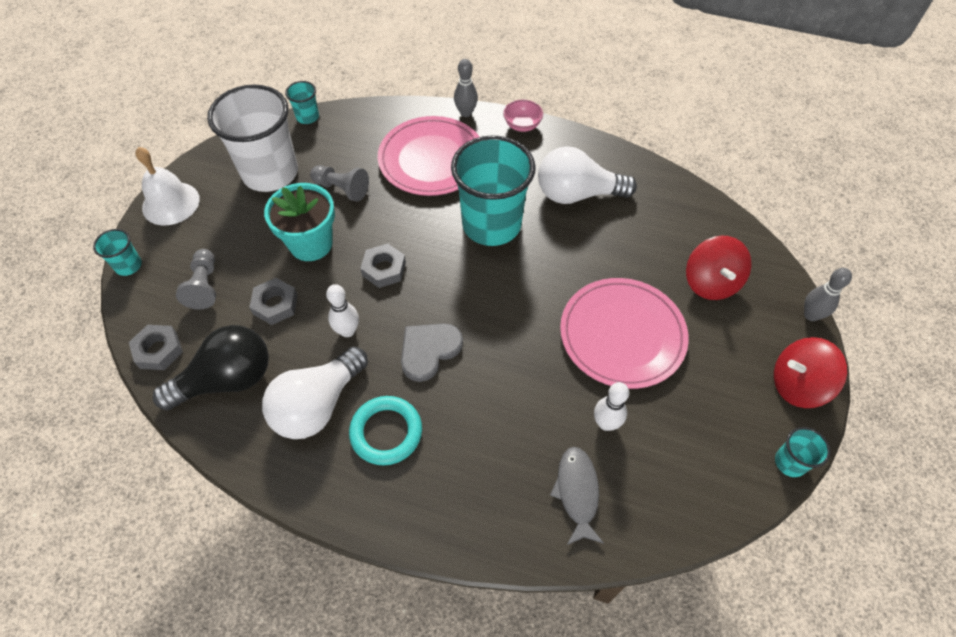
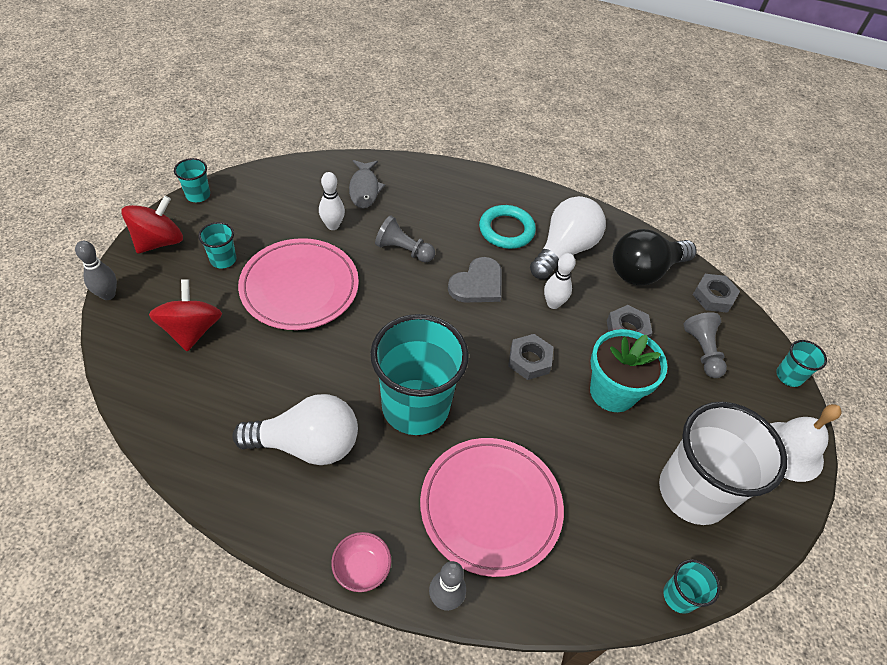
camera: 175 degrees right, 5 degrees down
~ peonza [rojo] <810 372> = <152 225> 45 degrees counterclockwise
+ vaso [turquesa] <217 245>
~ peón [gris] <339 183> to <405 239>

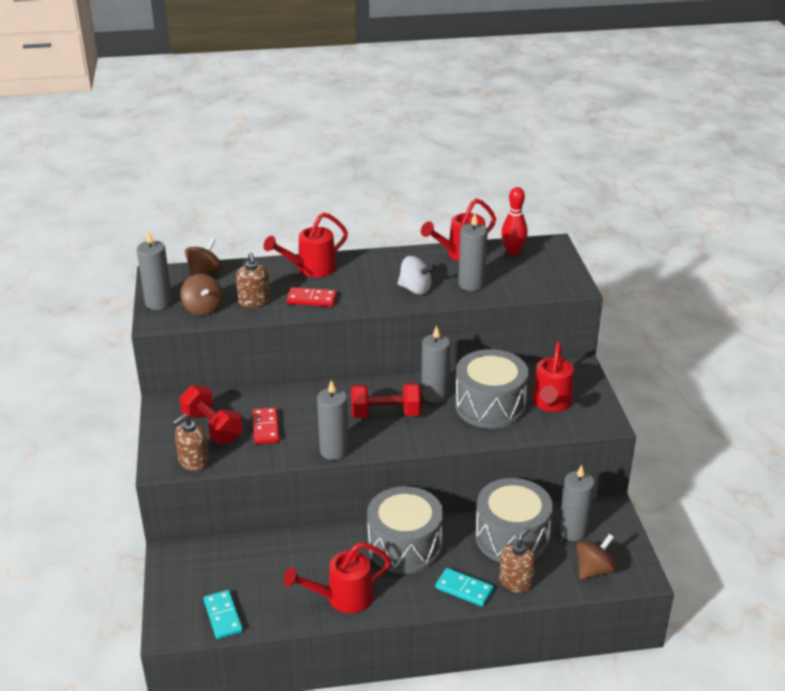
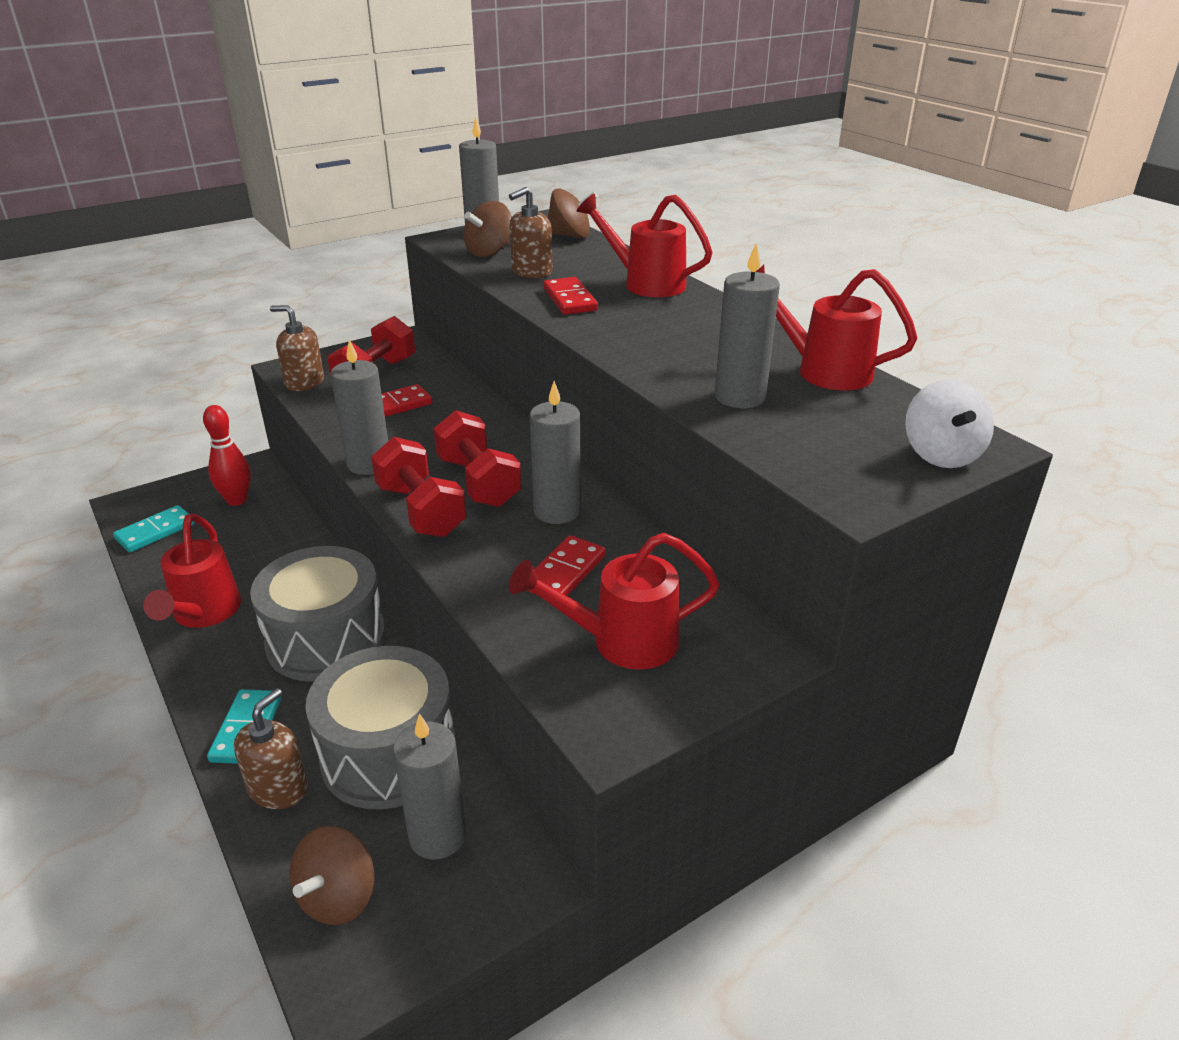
camera: 65 degrees right, 0 degrees up
~ regadera [rojo] <337 578> = <192 571> 135 degrees counterclockwise
~ bolo [rojo] <514 221> to <227 455>
~ dispensador de jabón [marrón] <517 560> = <271 748> 75 degrees counterclockwise
~ peonza [marrón] <596 557> = <331 875> 90 degrees clockwise
+ mancuerna [rojo] <419 487>
~ tambor [gris] <492 389> to ficha de dominó [rojo] <566 565>
~ peonza [blanco] <416 275> to <949 424>

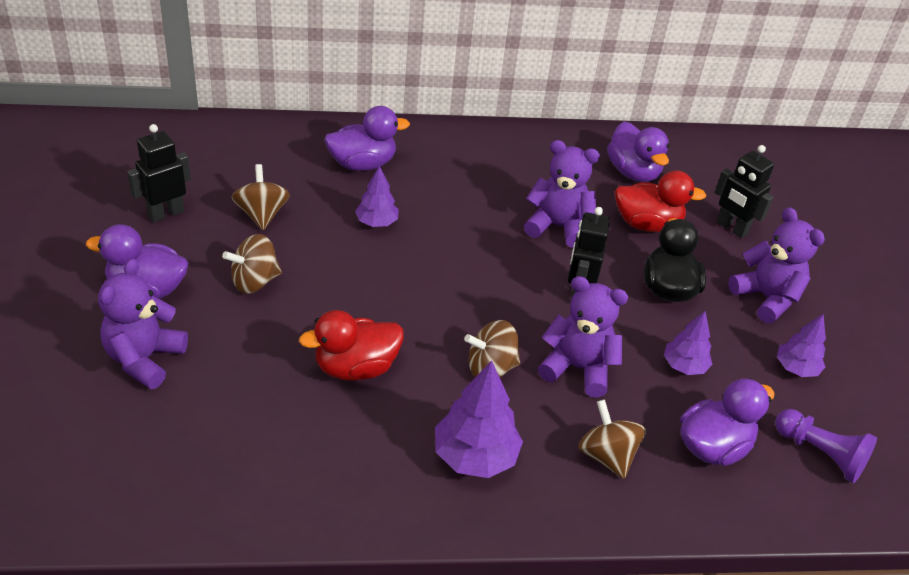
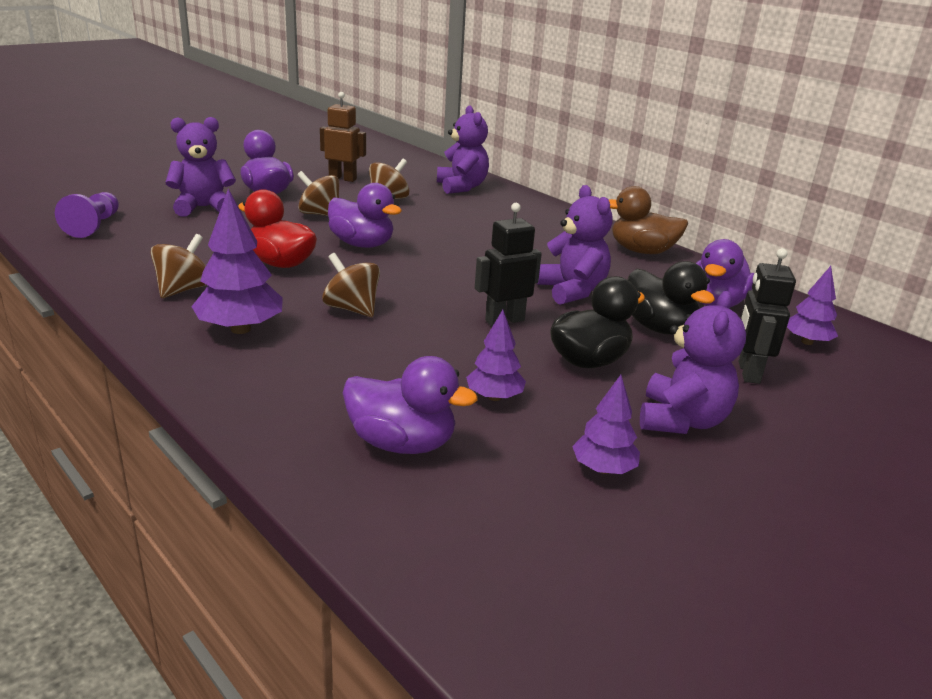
camera: 55 degrees right, 15 degrees down
~ peón [morado] <826 446> to <87 215>
~ peonza [marrón] <612 439> to <178 266>
~ robot [negro] <159 173> to robot [marrón] <343 137>
~ pato [morado] <367 138> to <365 215>
~ osito [morado] <583 337> to <463 150>
+ pato [marrón] <648 220>
~ pato [rojo] <660 201> to pato [negro] <671 298>
~ árbol [morado] <377 196> to <812 305>

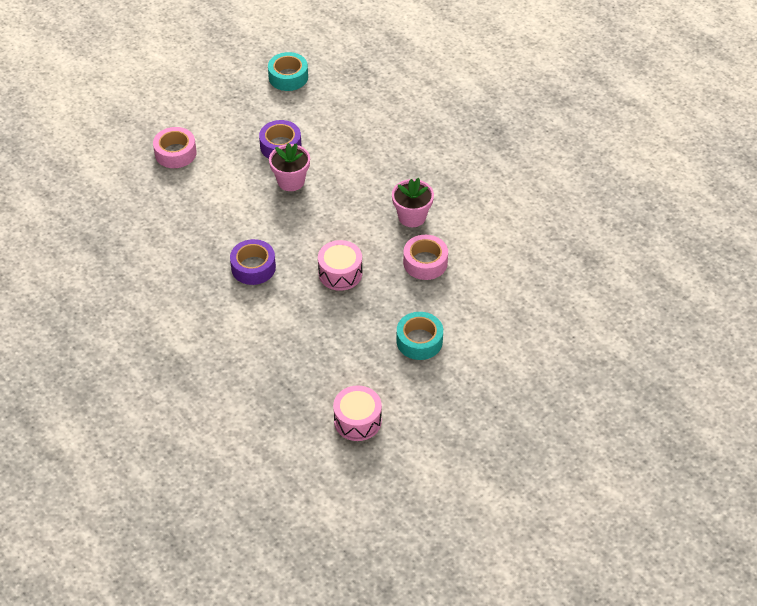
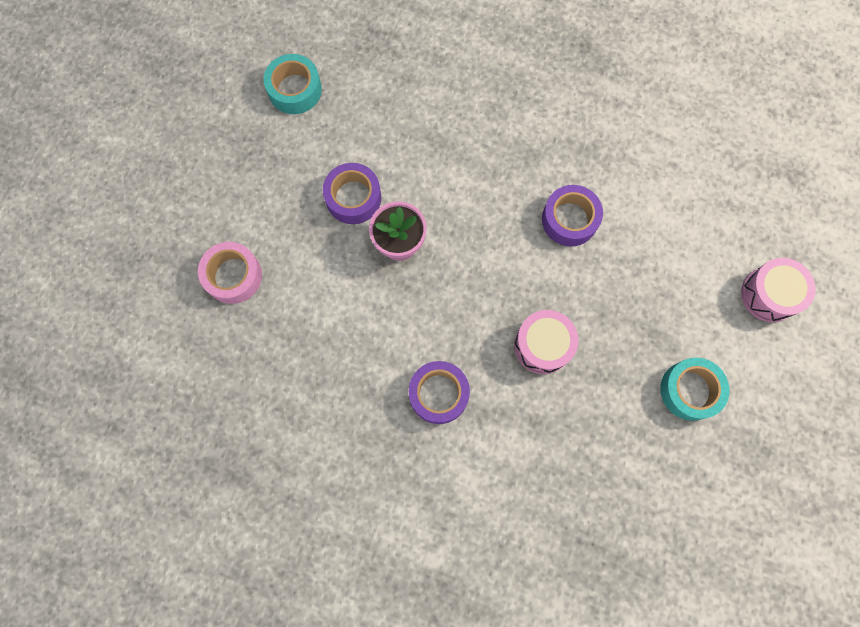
camera: 30 degrees left, 25 degrees up
~ maceta [rosa] <413 202> to cinta adhesiva [morado] <572 215>
~ tambor [rosa] <357 413> to <778 290>
- cinta adhesiva [rosa] <425 257>

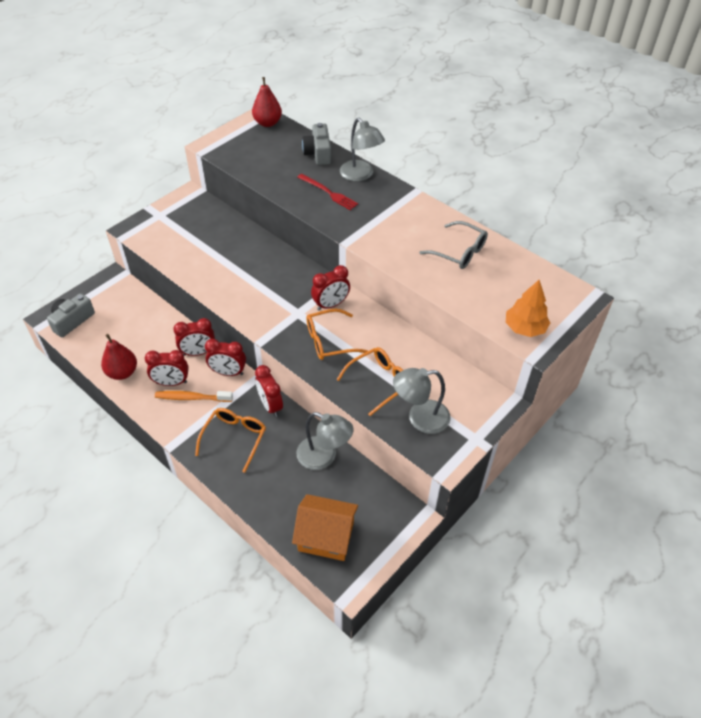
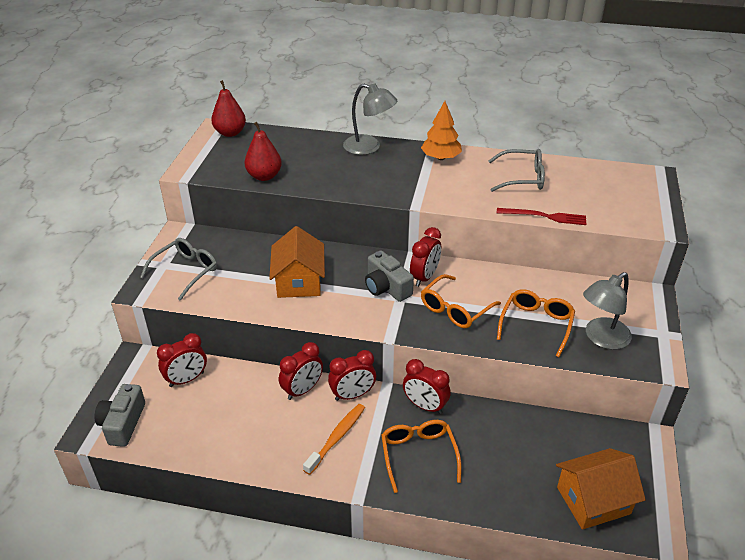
camera: 30 degrees left, 10 degrees down
+ gafas [gris] <178 269>
~ despertador [rojo] <167 368> to <182 360>
~ pera [rojo] <119 357> to <263 151>
+ casa [naranja] <297 262>
~ cepillo de dientes [naranja] <194 396> = <334 439> 150 degrees clockwise
~ cámara [gris] <316 144> to <389 276>
~ árbol [naranja] <528 308> to <441 130>
~ tenedor [rojo] <327 192> to <541 216>
- lámpara [gris] <325 441>

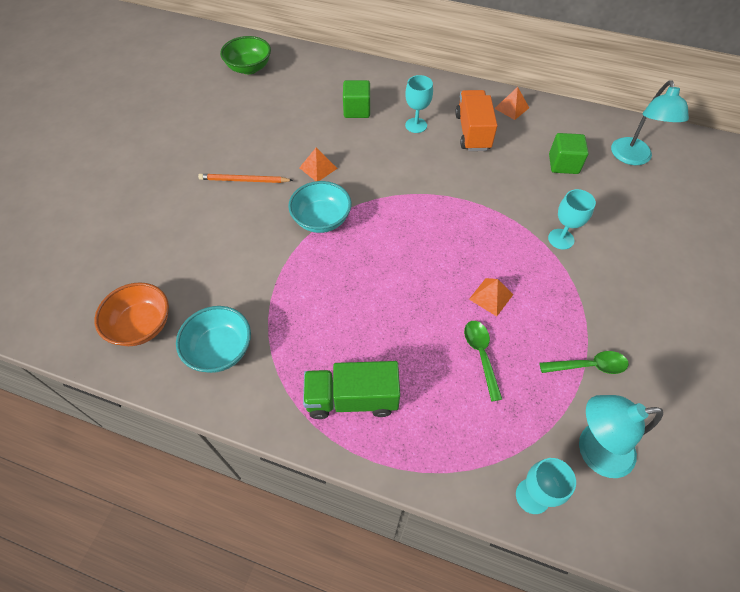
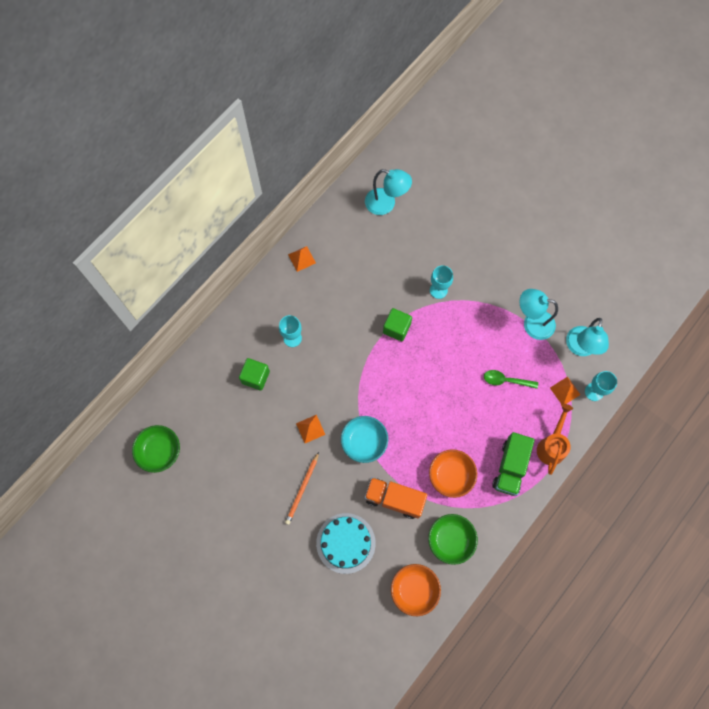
camera: 70 degrees left, 15 degrees up
+ tarta [turquesa] <346 543>
~ camión [naranja] <476 120> to <396 498>
~ cubo [verde] <569 153> to <397 324>
~ cuenco [turquesa] <213 339> to cuenco [verde] <453 539>
+ cuenco [naranja] <453 473>
~ cuchara [verde] <584 362> to lámpara [turquesa] <538 314>
+ regadera [naranja] <555 439>
~ pirámide [naranja] <491 297> to <565 390>

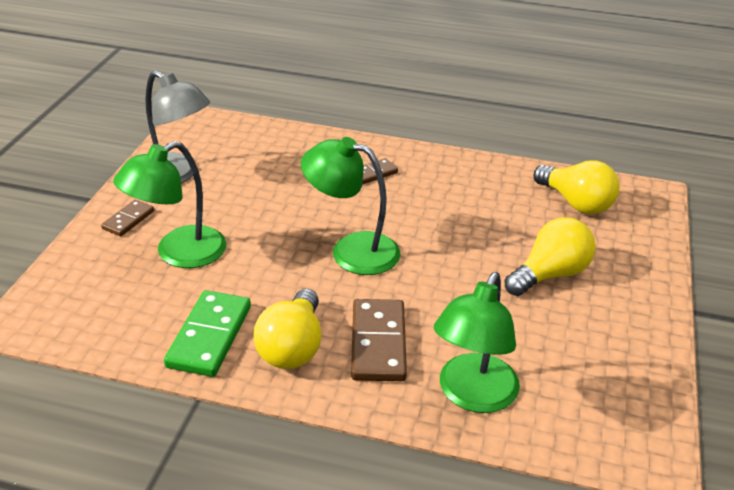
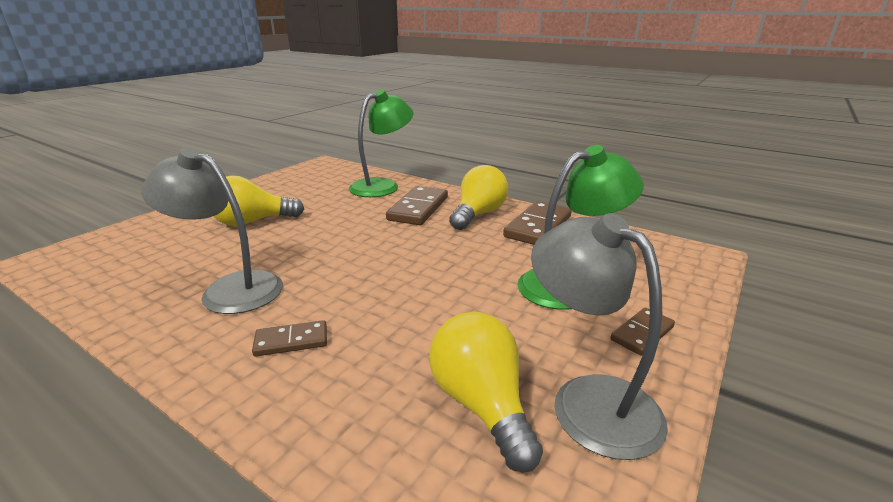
camera: 160 degrees left, 10 degrees down
+ lámpara [gris] <212 230>
~ bombilla [amarillo] <577 187> to <486 392>
~ ficha de dominó [verde] <207 333> to ficha de dominó [marrón] <537 223>
- lámpara [verde] <351 206>

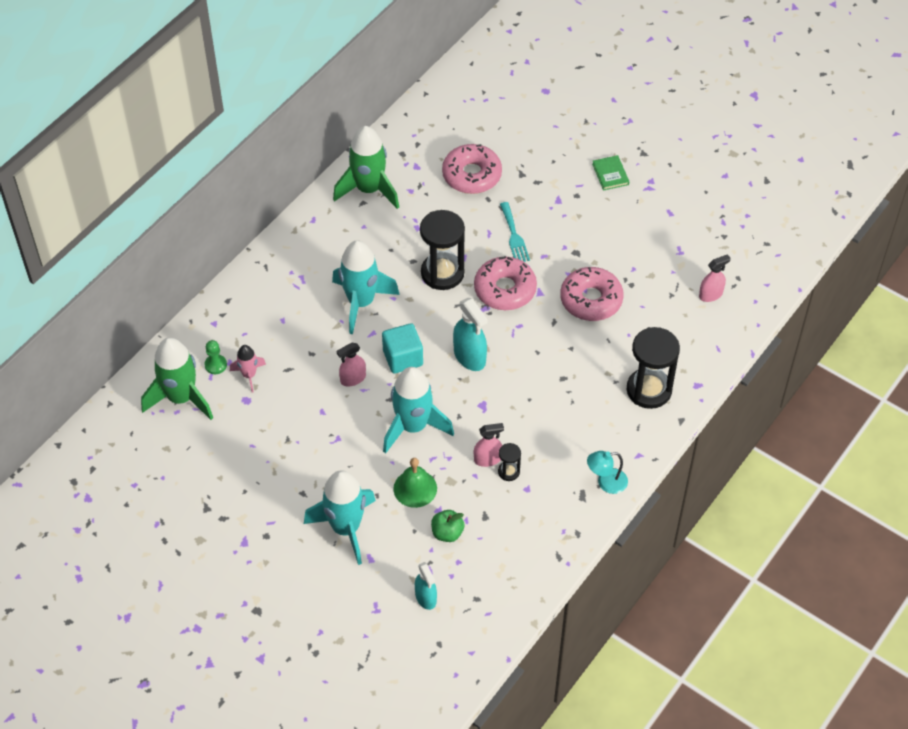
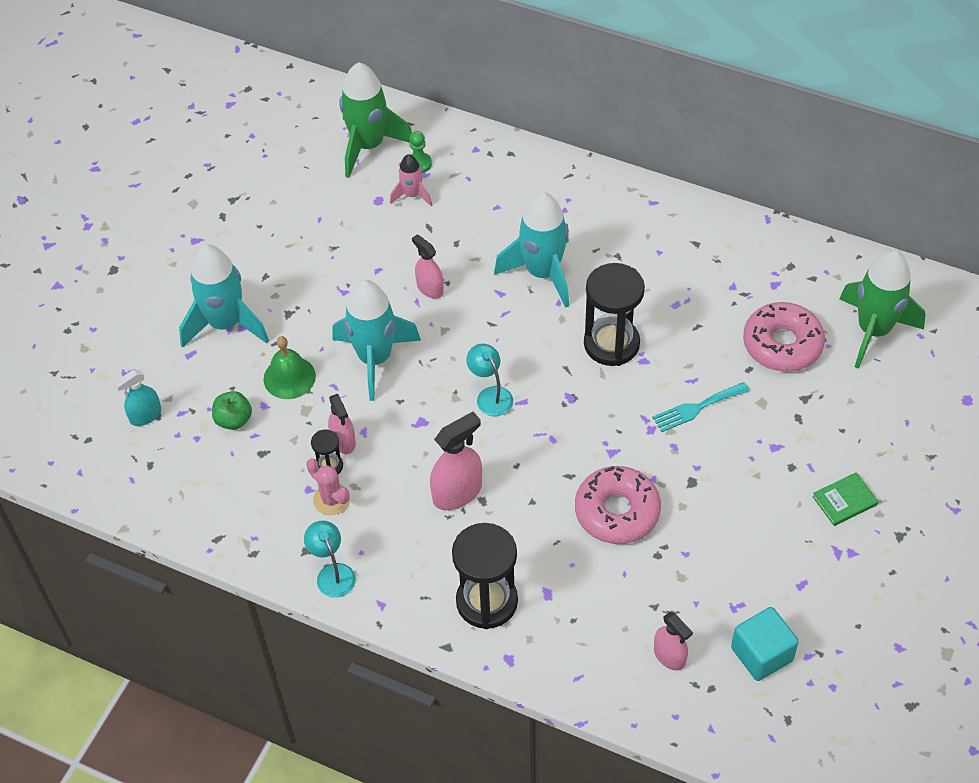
camera: 80 degrees right, 0 degrees up
+ cactus [rosa] <328 486>
+ pulverizador [rosa] <456 461>
~ pulverizador [turquesa] <470 334> to lámpara [turquesa] <489 380>
~ cubo [turquesa] <402 348> to <765 644>
~ cohete [verde] <366 167> to <882 309>
- rosquilla [rosa] <505 283>

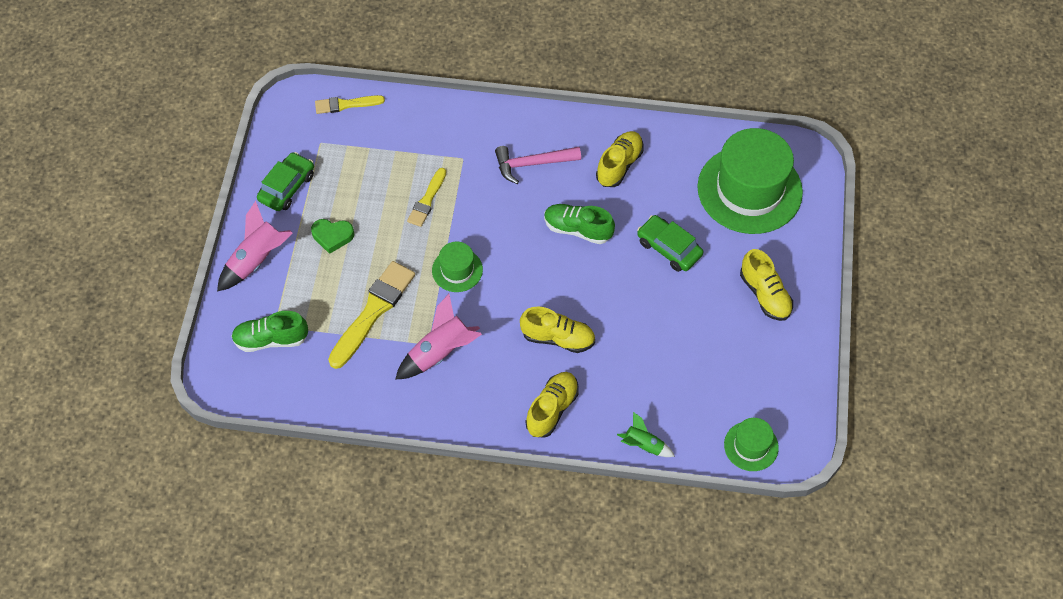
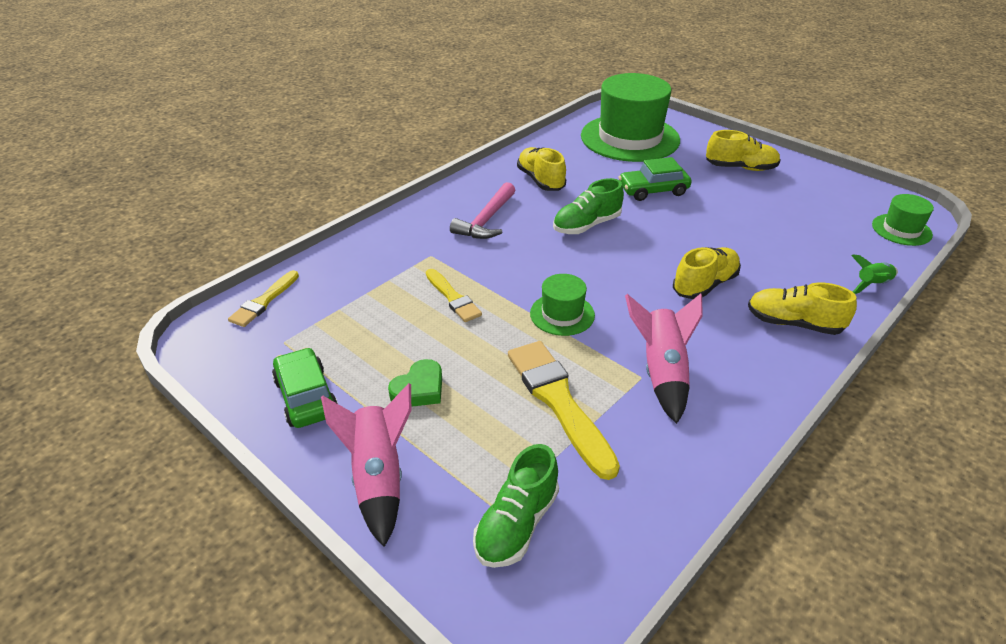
camera: 55 degrees left, 20 degrees down
~ zapato [amarillo] <552 405> = <802 308> 45 degrees counterclockwise

